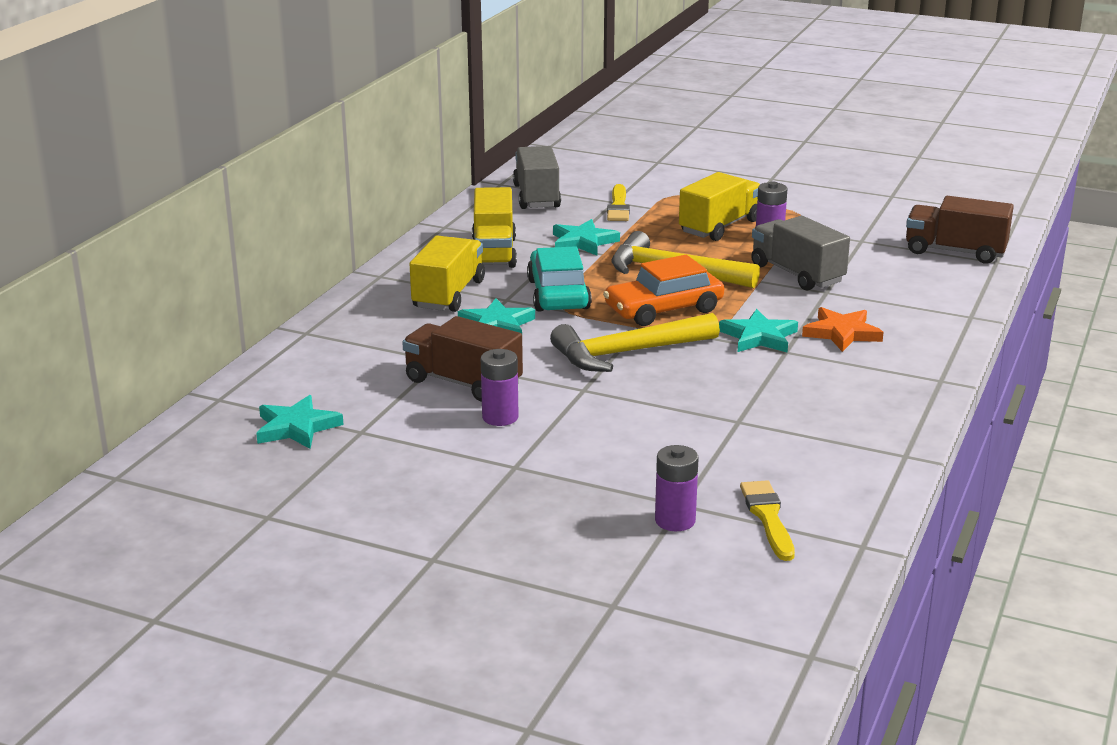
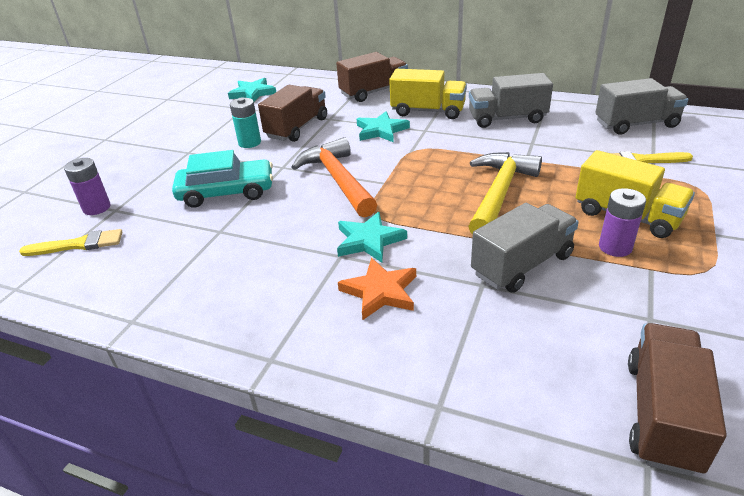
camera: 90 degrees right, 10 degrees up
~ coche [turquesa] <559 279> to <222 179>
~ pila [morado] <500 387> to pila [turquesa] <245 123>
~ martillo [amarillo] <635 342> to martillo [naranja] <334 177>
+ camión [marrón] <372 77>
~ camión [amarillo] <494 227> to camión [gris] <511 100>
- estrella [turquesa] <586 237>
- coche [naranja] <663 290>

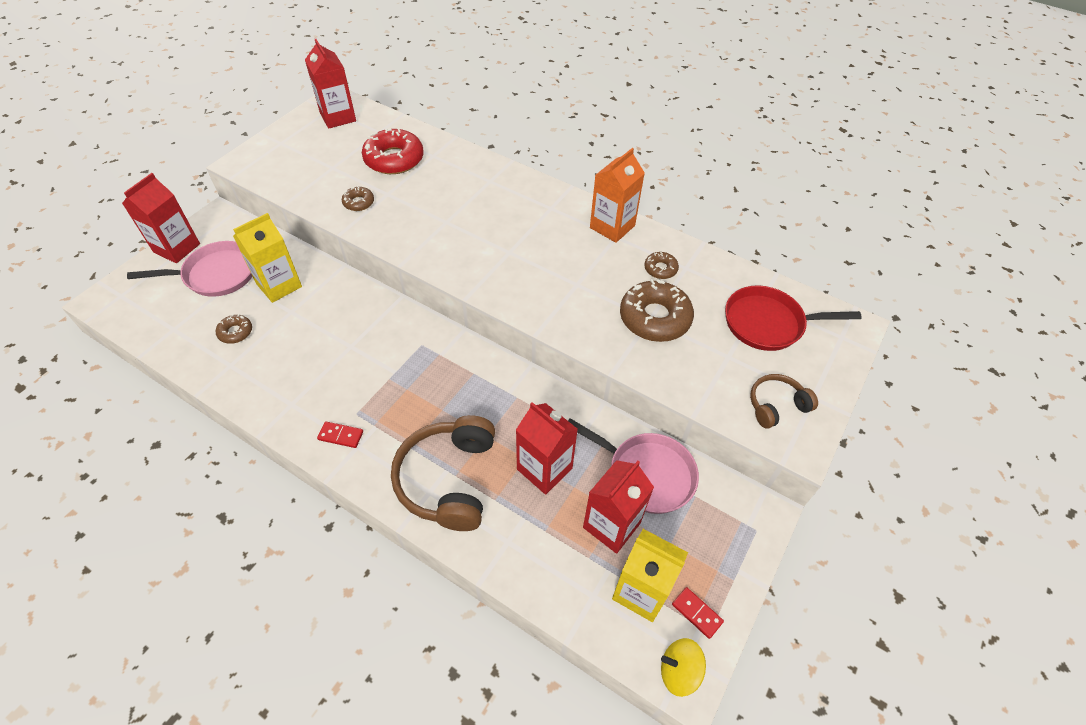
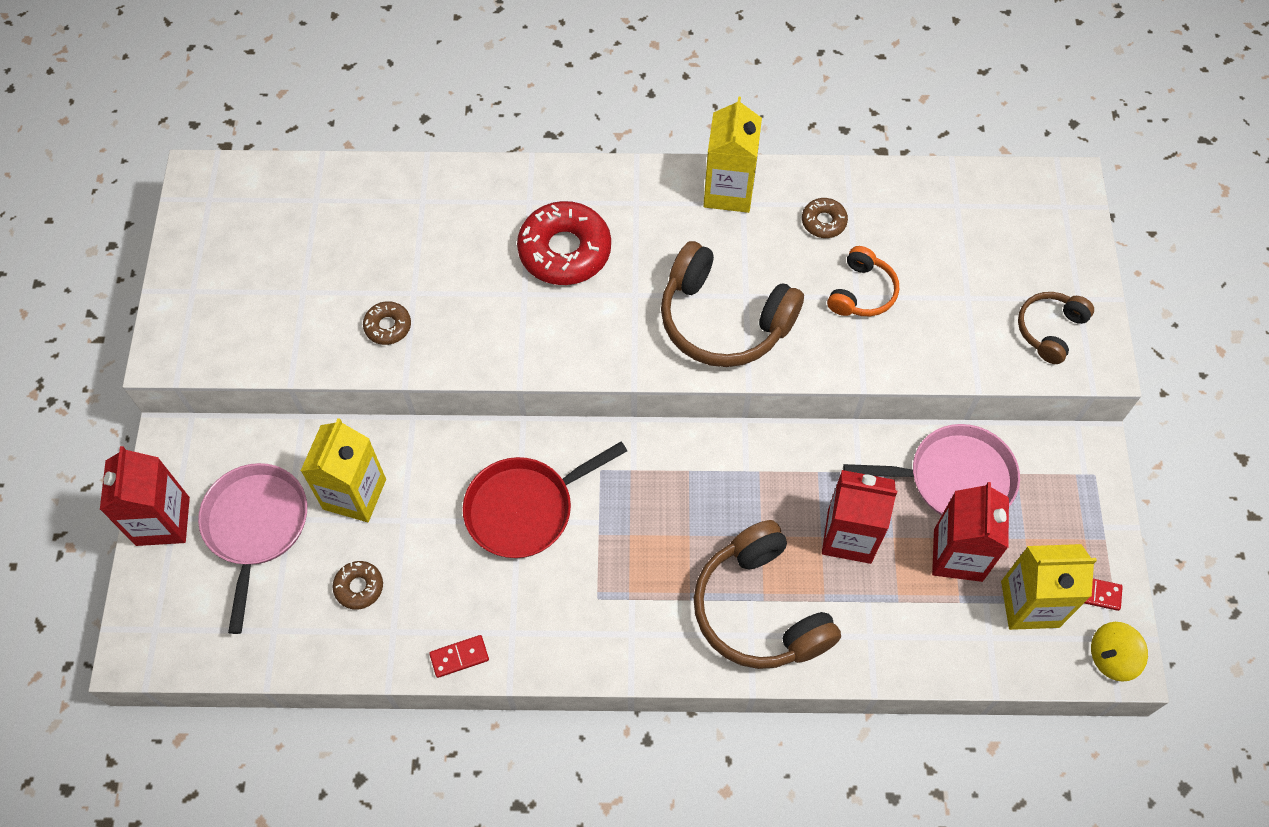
camera: 30 degrees left, 10 degrees up
~ sartén [rosa] <189 269> = <252 548> 45 degrees counterclockwise
~ ficha de dominó [rojo] <340 434> to <459 656>
~ sartén [rojo] <793 318> to <545 499>
~ rosquilla [rojo] <393 151> to <564 243>
+ auriculares [marrón] <732 304>
~ cartón de leche [naranja] <617 195> to cartón de leche [amarillo] <732 154>
~ rosquilla [marrón] <657 310> to auriculares [naranja] <863 281>
- cartón de leche [rojo] <330 84>

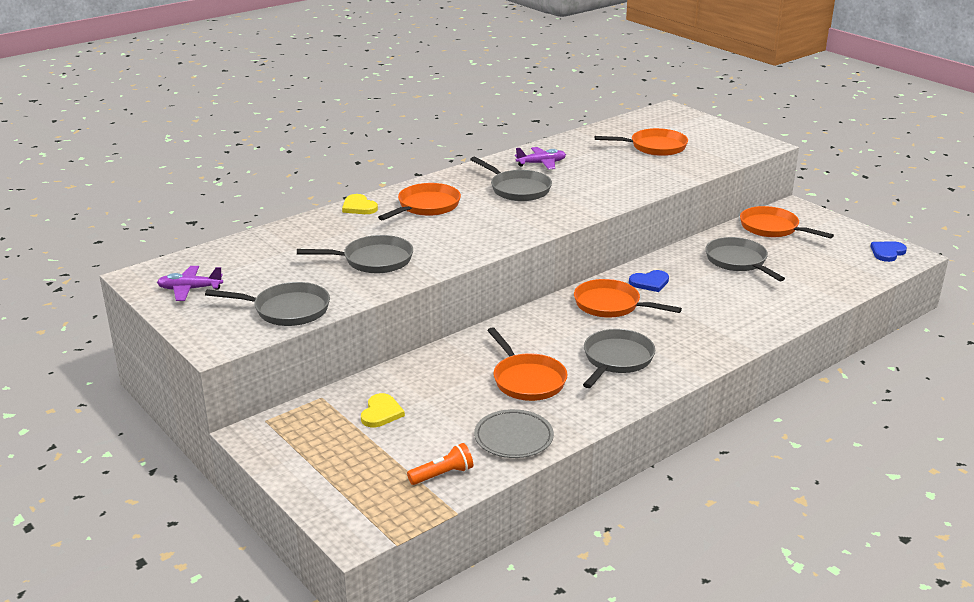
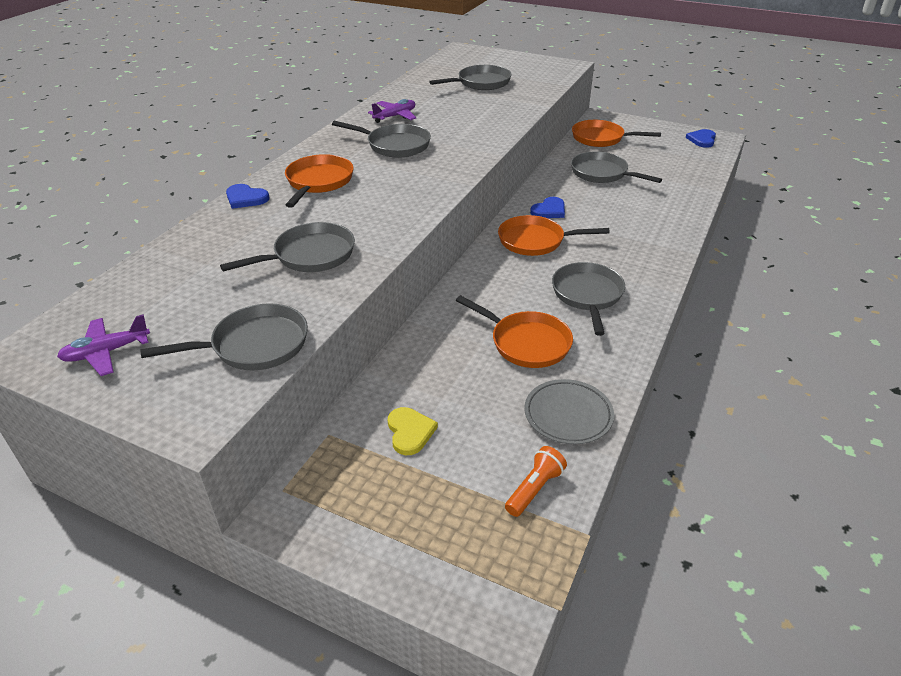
camera: 25 degrees left, 10 degrees up
~ corazón [amarillo] <360 204> to corazón [azul] <248 196>
~ sartén [naranja] <641 142> to sartén [gris] <470 77>

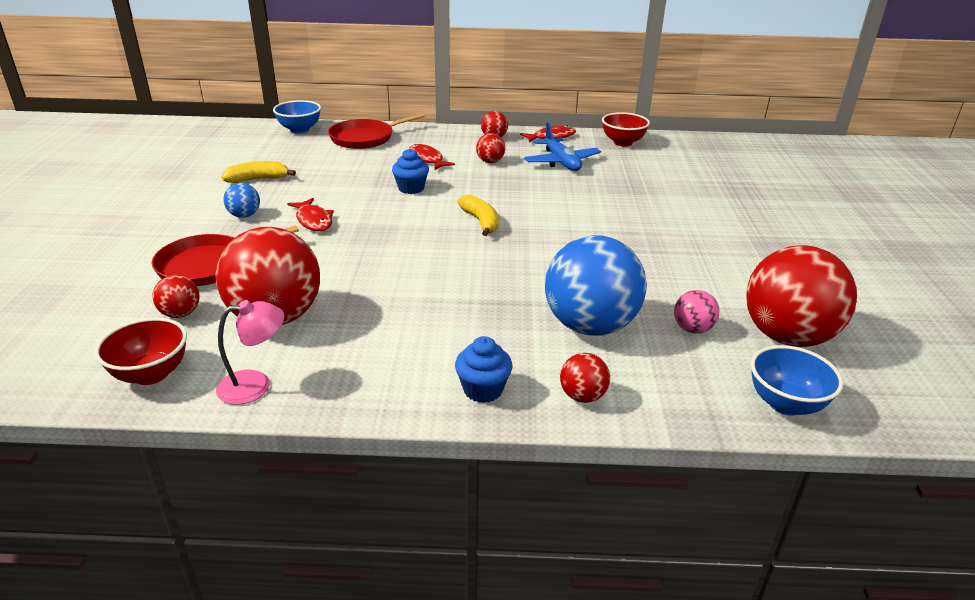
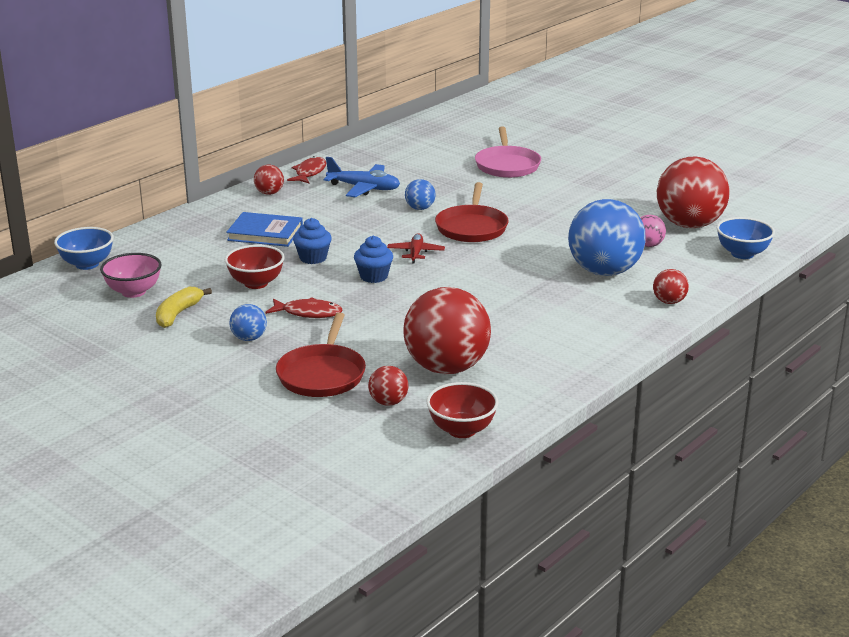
camera: 50 degrees left, 5 degrees down
+ cuenco [rosa] <131 275>
~ cuenco [rojo] <626 129> to <255 267>
~ pez [rojo] <432 157> to libro [azul] <264 229>
~ magdalena [azul] <483 369> to <373 259>
~ plátano [amarillo] <478 215> to avión [rojo] <416 248>
+ pelota [azul] <420 194>
~ sartén [rojo] <376 131> to <471 212>
+ sartén [rosa] <508 152>
- lámpara [rosa] <250 352>
- pelota [rojo] <490 148>

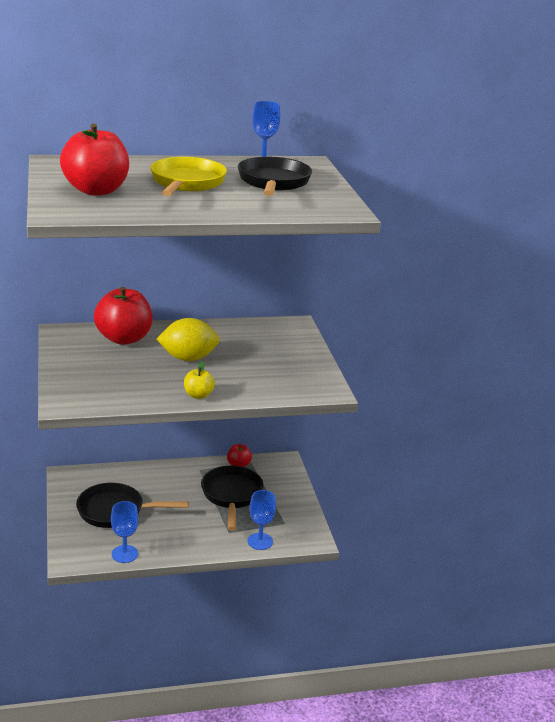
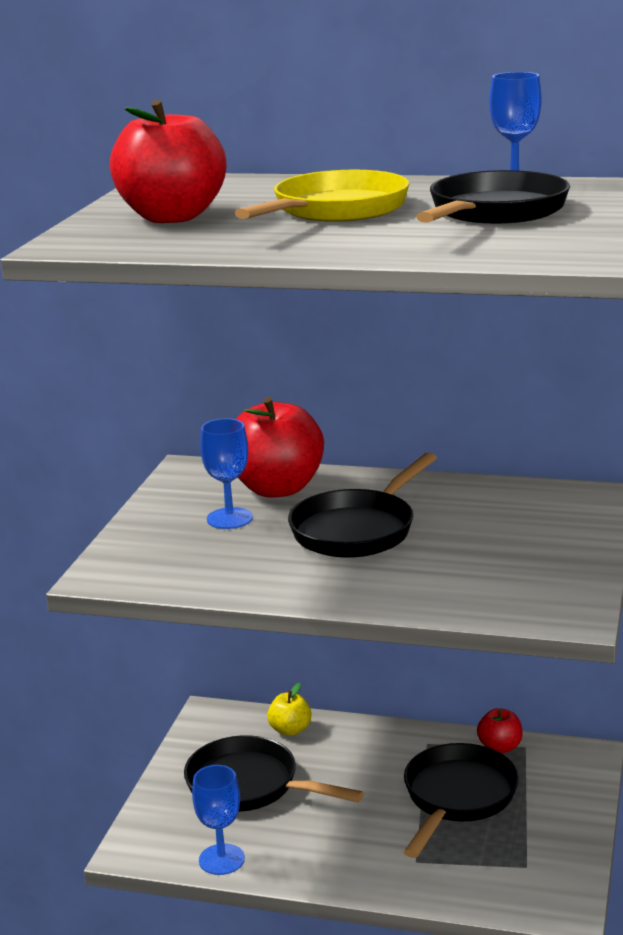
camera: 30 degrees right, 5 degrees down
~ copa [azul] <262 520> to <226 473>
~ manzana [amarillo] <199 380> to <289 709>
~ limón [amarillo] <188 339> to sartén [negro] <362 505>

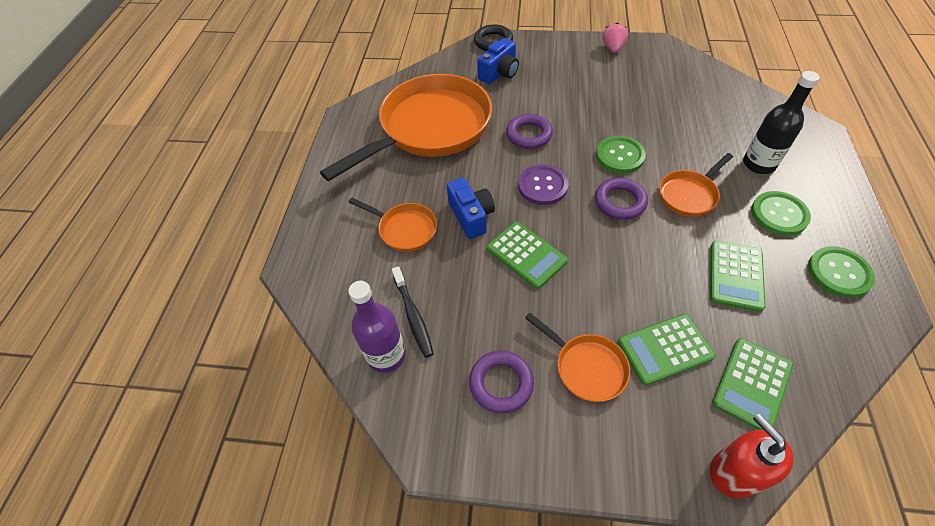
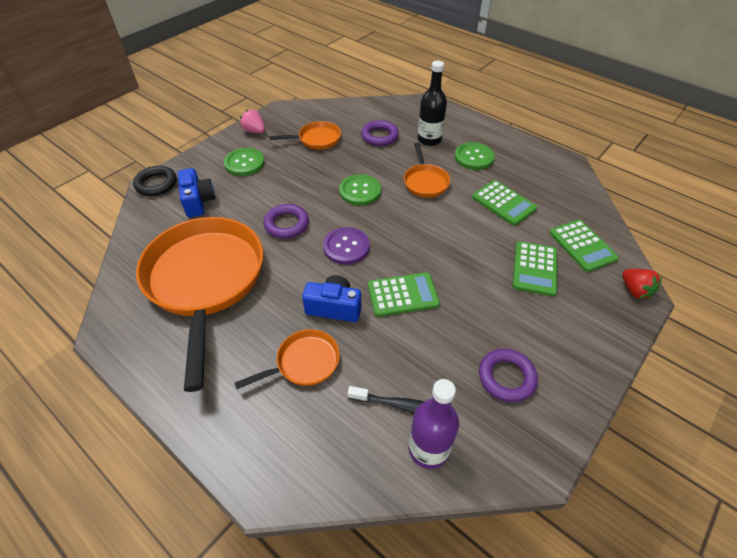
camera: 60 degrees left, 5 degrees down
~ botón [verde] <841 272> to <244 162>
~ sartén [naranja] <577 357> to <305 135>
~ anillo [morado] <621 199> to <380 133>
~ dispensador de jabón [rojo] <752 456> to fresa [rojo] <642 284>

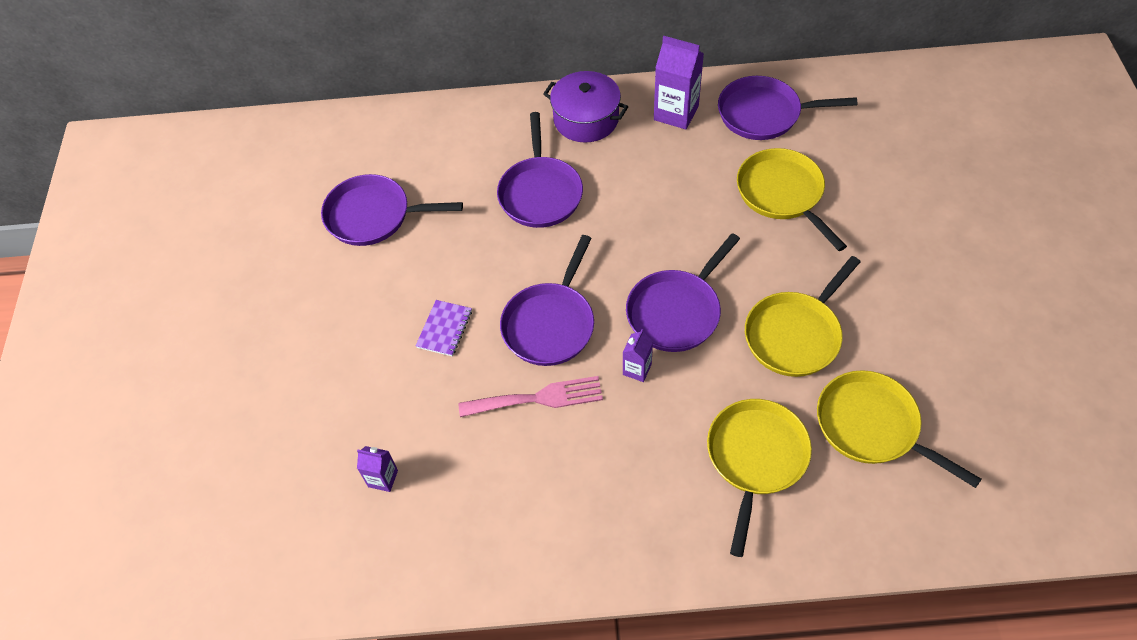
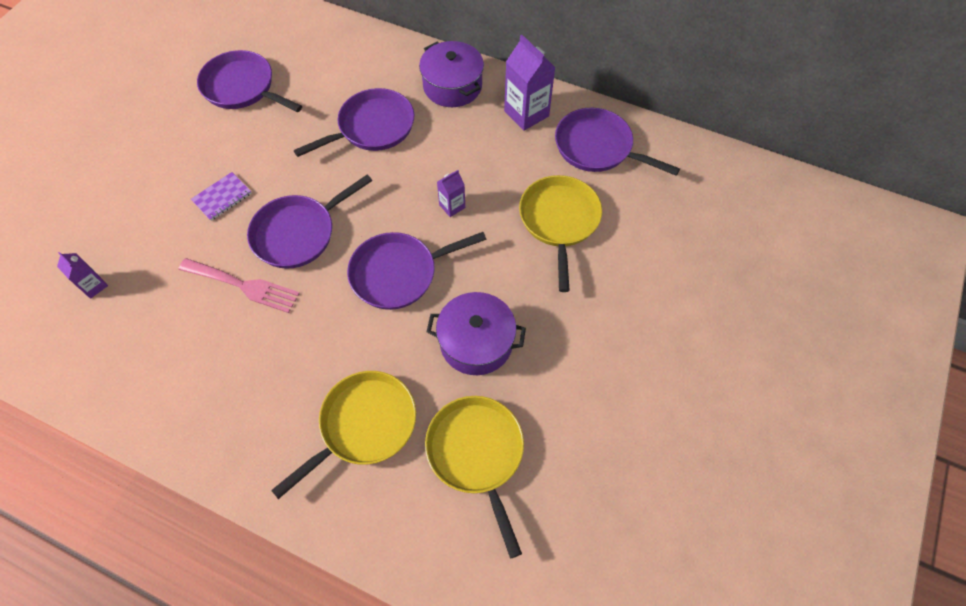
camera: 25 degrees right, 5 degrees up
~ sartén [morado] <540 170> = <354 122> 150 degrees counterclockwise
~ sartén [amarillo] <802 316> to olla [morado] <476 333>
~ cartón de leche [morado] <638 355> to <451 193>

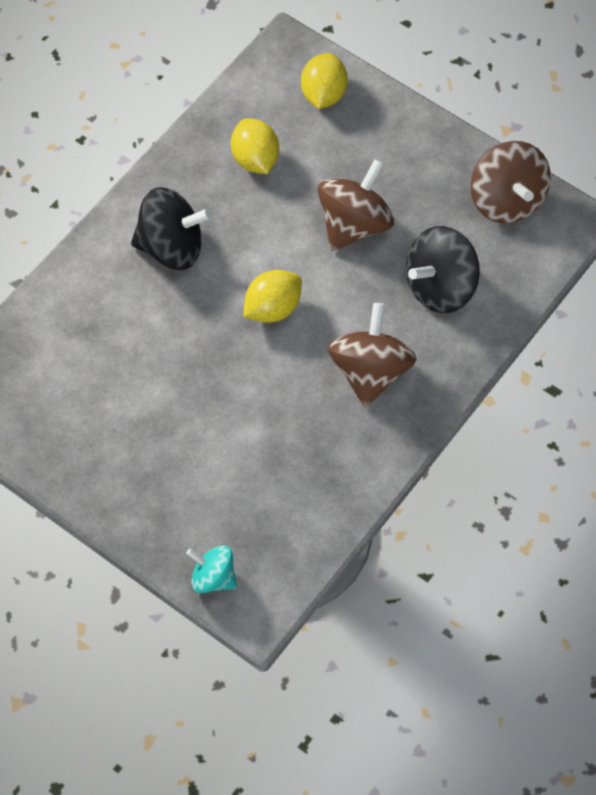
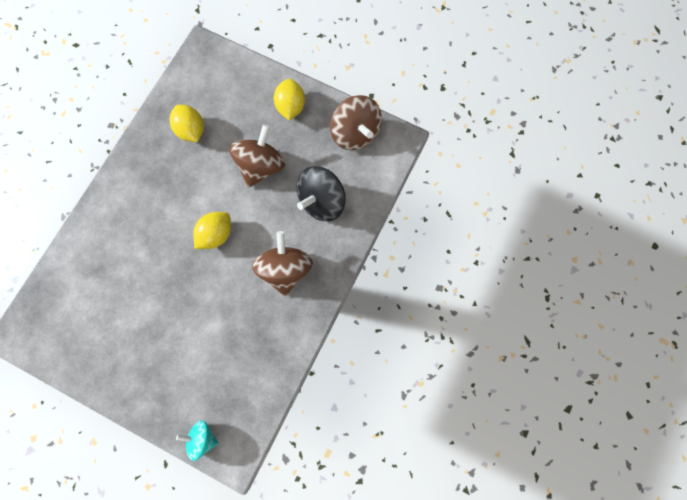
camera: 10 degrees left, 15 degrees up
~ limón [amarillo] <324 81> to <289 99>
- peonza [negro] <171 228>

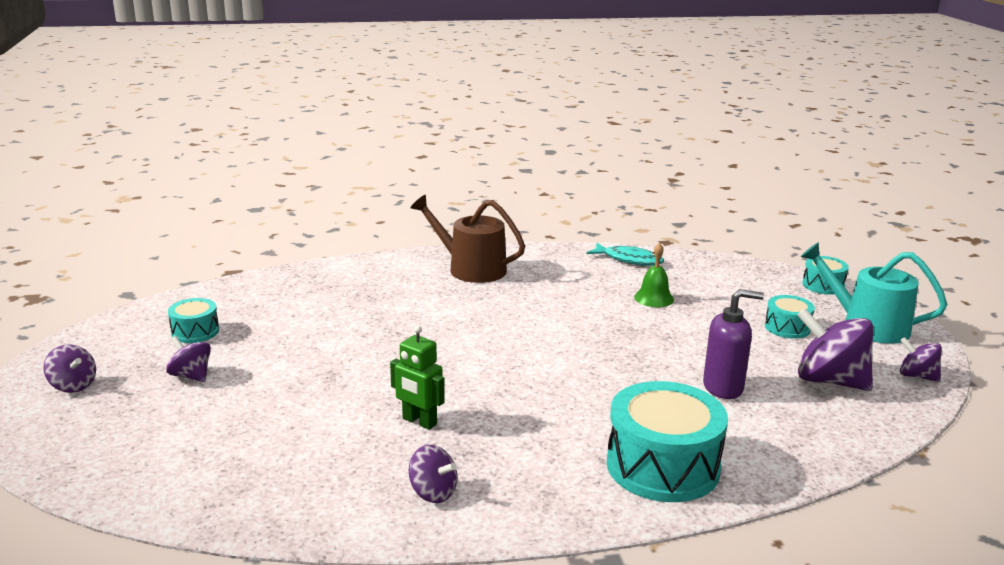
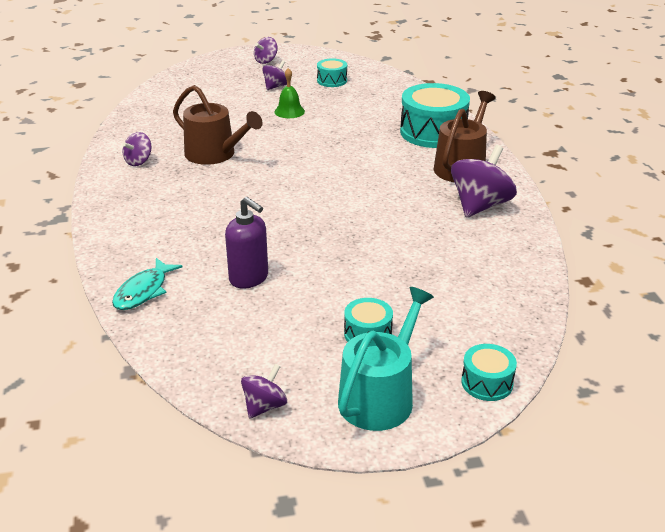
camera: 90 degrees right, 10 degrees up
~ pez [turquesa] <625 254> to <147 284>
~ robot [verde] <417 377> to regadera [marrón] <218 125>
~ dispensador de jabón [morado] <733 344> = <246 243> 45 degrees counterclockwise
~ campana [verde] <654 275> to <290 93>
~ tambor [turquesa] <667 441> to <435 115>
~ peonza [morado] <835 349> to <484 181>

